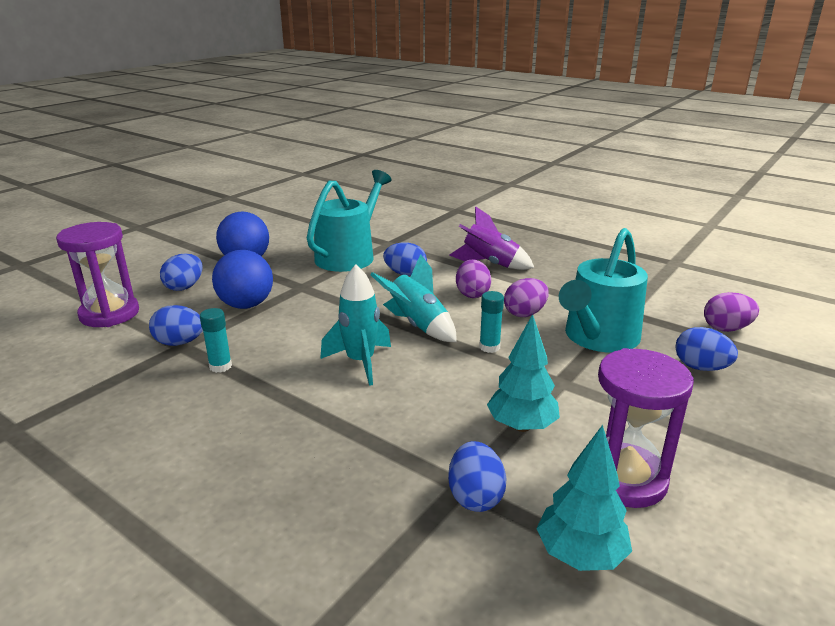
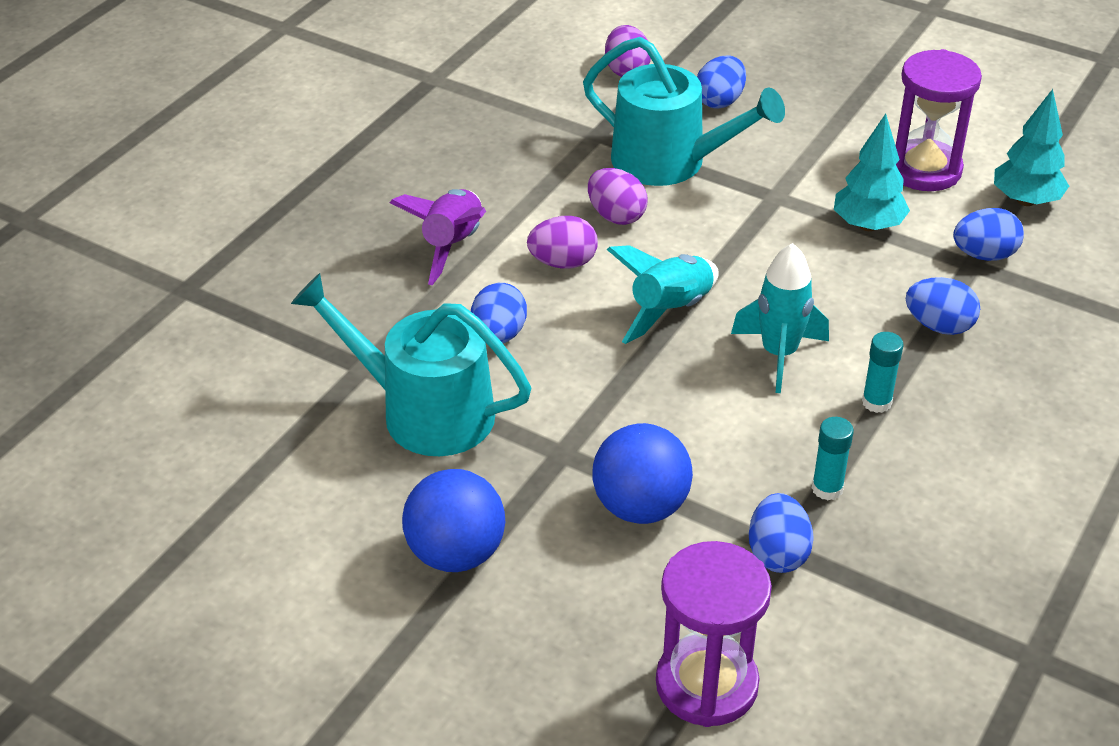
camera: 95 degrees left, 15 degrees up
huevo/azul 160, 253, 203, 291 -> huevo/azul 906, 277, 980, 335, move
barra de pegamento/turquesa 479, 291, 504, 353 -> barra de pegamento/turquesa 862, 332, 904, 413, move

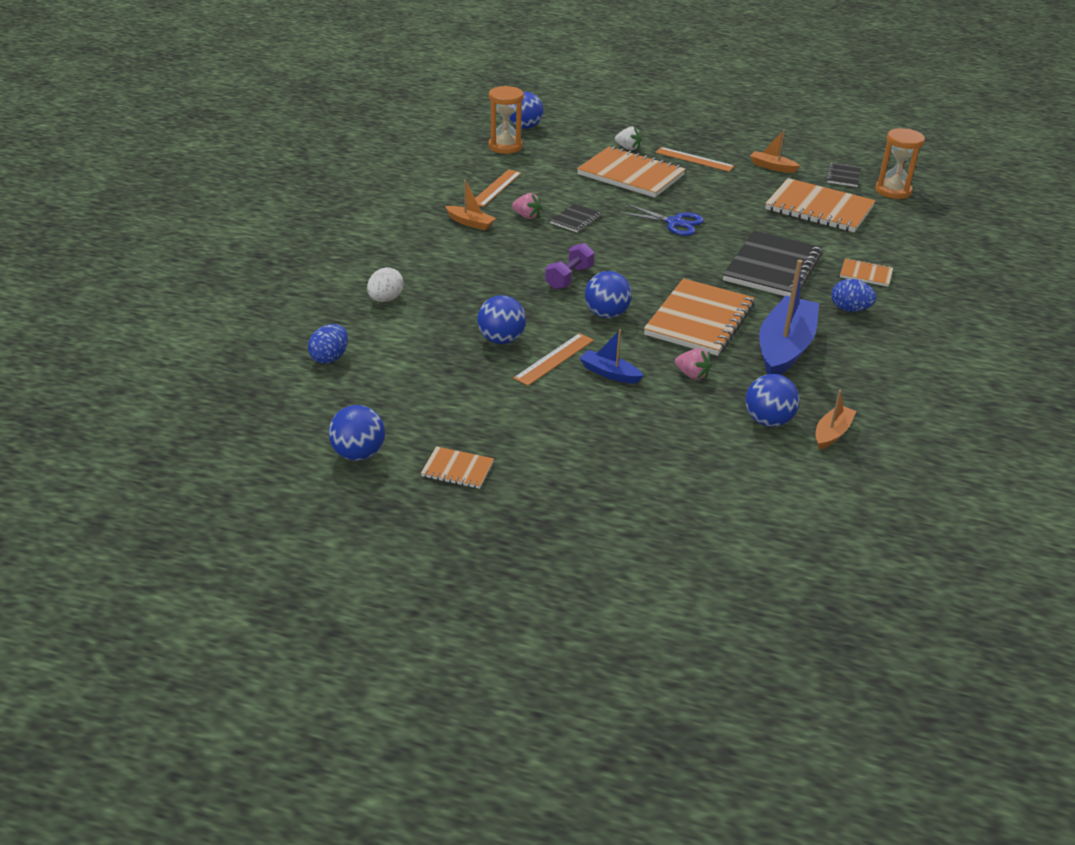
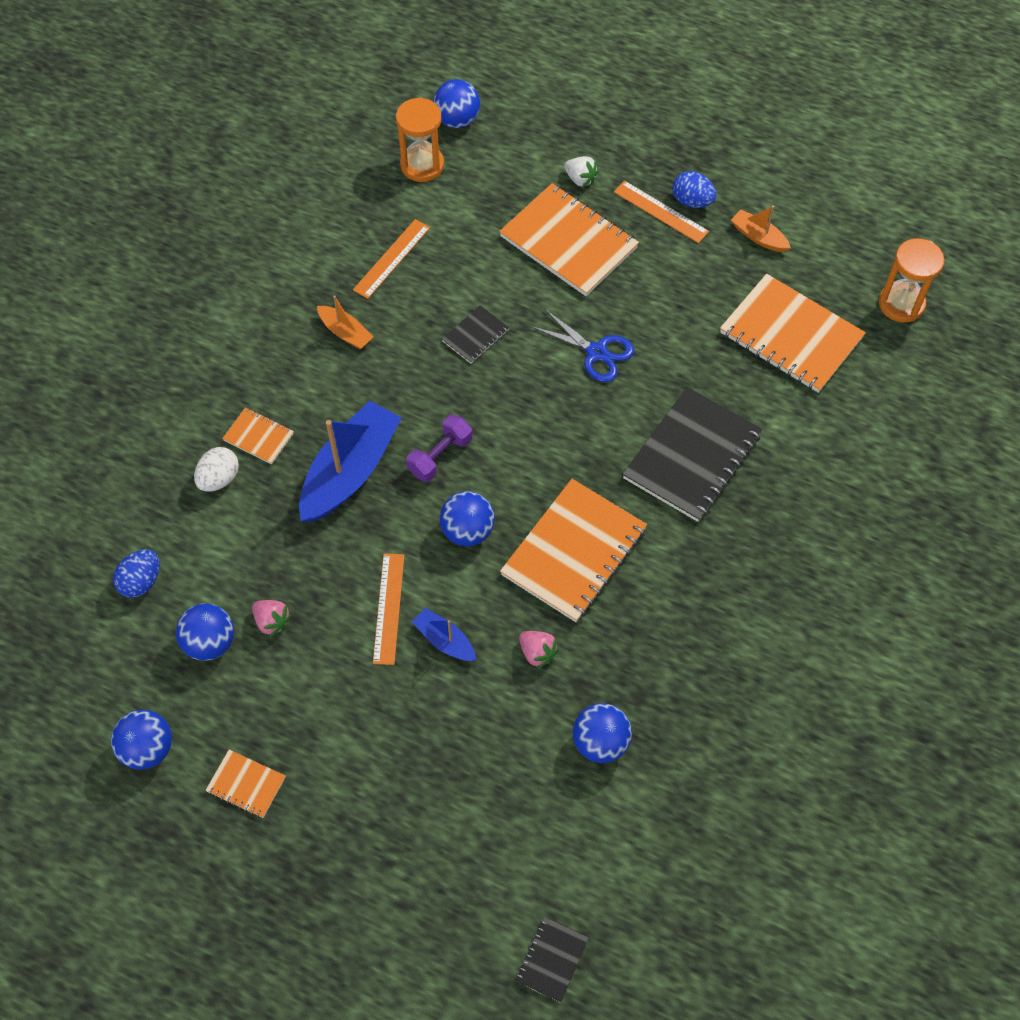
camera: 10 degrees right, 25 degrees up
cuaderno/negro 826, 163, 861, 187 -> cuaderno/negro 515, 917, 589, 1003, move
fresa/rosa 512, 193, 542, 219 -> fresa/rosa 252, 600, 292, 637, move
cuaderno/naranja 840, 258, 893, 287 -> cuaderno/naranja 222, 407, 294, 464, move
barco/azul 759, 260, 819, 375 -> barco/azul 299, 401, 402, 522, move
huevo/azul 831, 279, 876, 312 -> huevo/azul 672, 171, 716, 208, move
pelota/azul 477, 295, 526, 344 -> pelota/azul 176, 603, 234, 661, move
regla/naranja 513, 333, 594, 386 -> regla/naranja 373, 553, 404, 665, 45 degrees counterclockwise
barco/naranja 816, 390, 856, 450 -> none

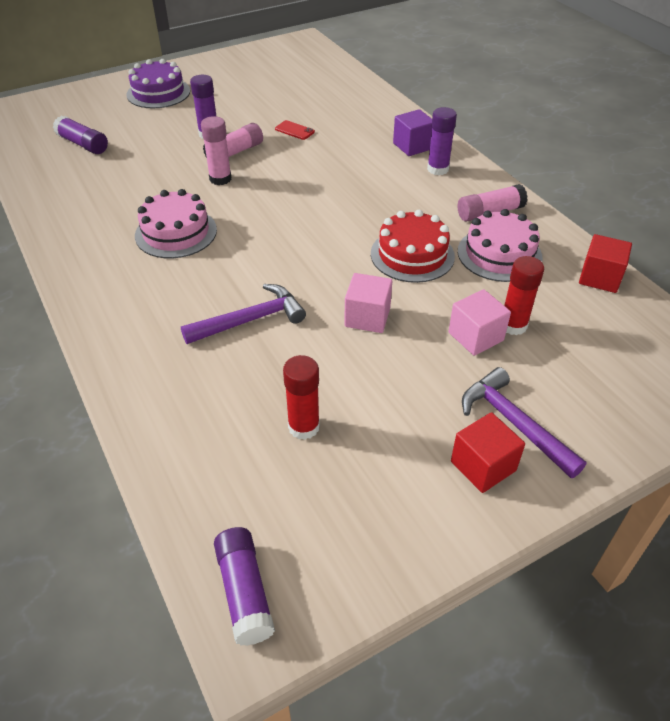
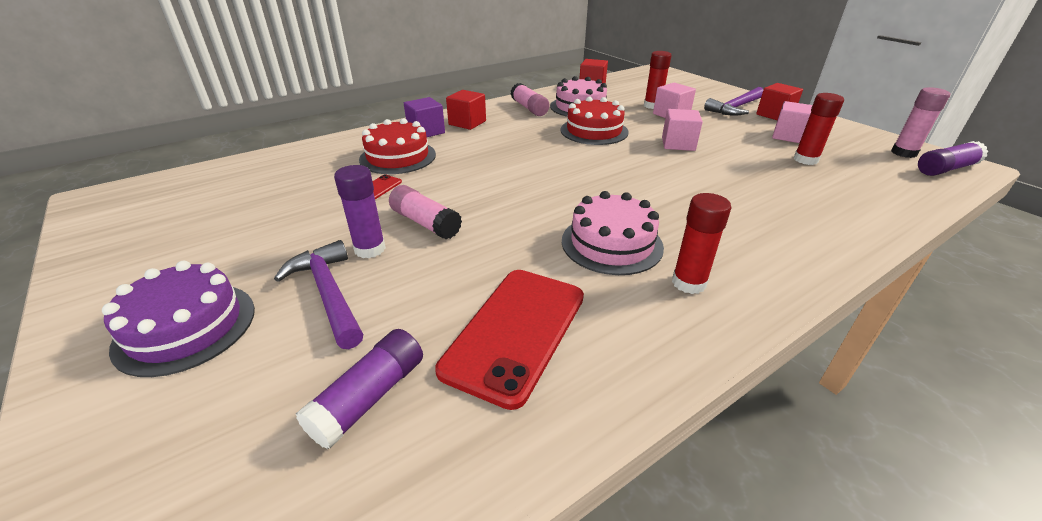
camera: 95 degrees left, 10 degrees down
barra de pegamento/morado 427, 107, 457, 175 -> cubo/rojo 446, 90, 486, 130
barra de pegamento/rosa 201, 116, 232, 185 -> barra de pegamento/rosa 891, 87, 950, 158, move
martillo/morado 181, 284, 306, 344 -> martillo/morado 274, 240, 363, 349, move
none -> cubo/rosa 772, 101, 812, 143
none -> tarta/rojo 359, 118, 436, 174
none -> barra de pegamento/rojo 672, 193, 731, 294
none -> móvil/rojo 435, 270, 584, 410

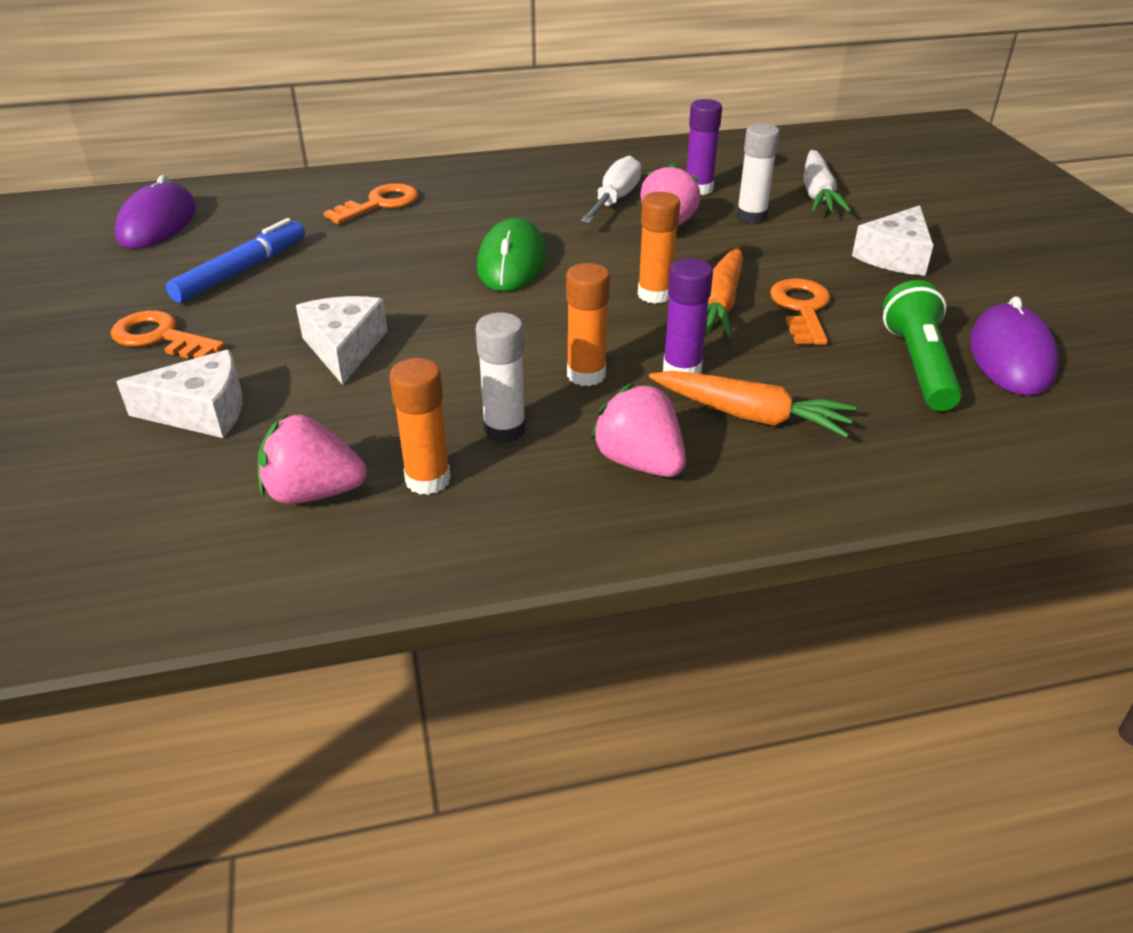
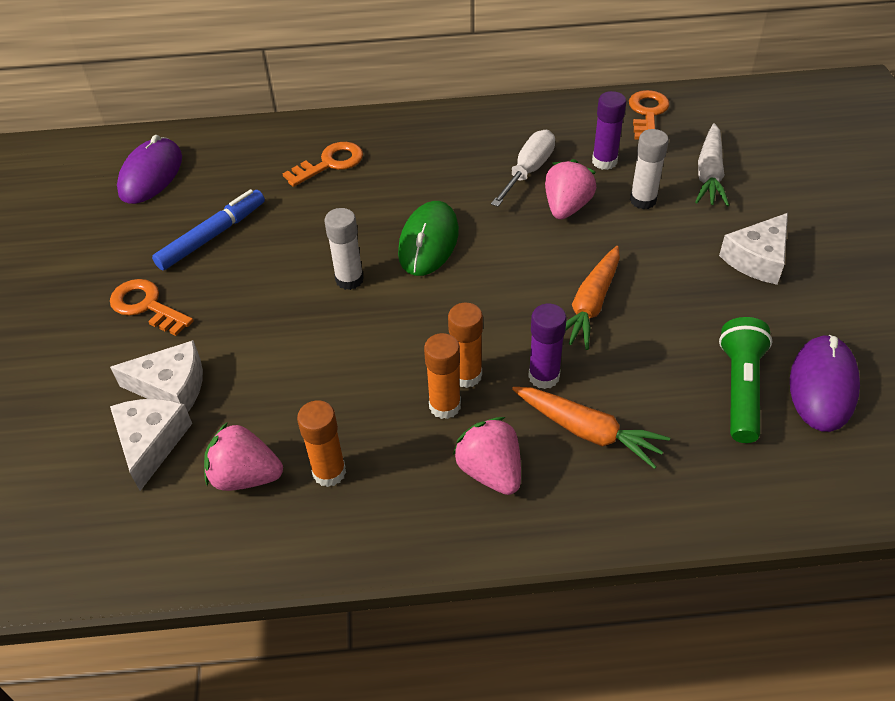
camera: 10 degrees right, 10 degrees up
barra de pegamento/naranja 638, 192, 680, 304 -> barra de pegamento/naranja 424, 333, 461, 419, move
llave/naranja 770, 278, 831, 345 -> llave/naranja 629, 90, 669, 140, move
queso/blanco 296, 296, 387, 385 -> queso/blanco 110, 399, 192, 491, move
barra de pegamento/blanco 476, 312, 526, 443 -> barra de pegamento/blanco 324, 208, 364, 290, move

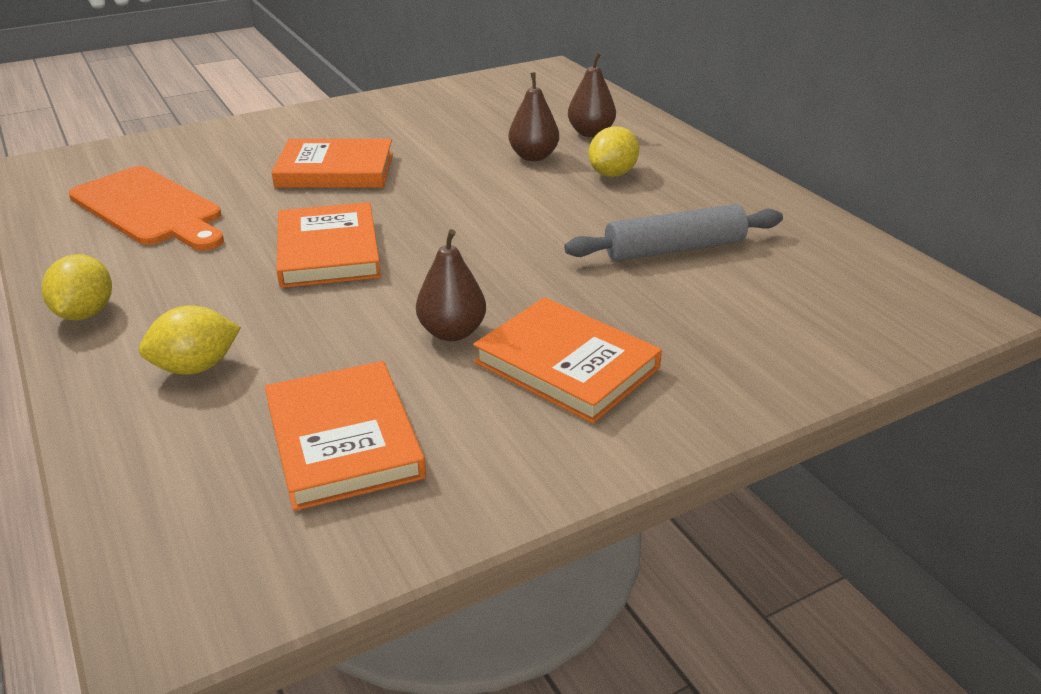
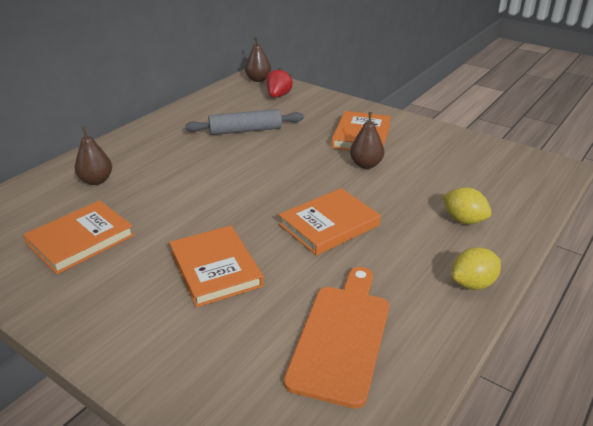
camera: 115 degrees left, 0 degrees up
pera/marrón 509, 72, 559, 161 -> pera/marrón 245, 37, 271, 82, move
limón/amarillo 588, 126, 640, 177 -> none
rodillo/gris 564, 204, 783, 261 -> rodillo/gris 185, 109, 304, 135, 60 degrees counterclockwise
libro/naranja 265, 361, 426, 511 -> libro/naranja 23, 200, 134, 274, move
none -> fresa/rojo 266, 68, 293, 98

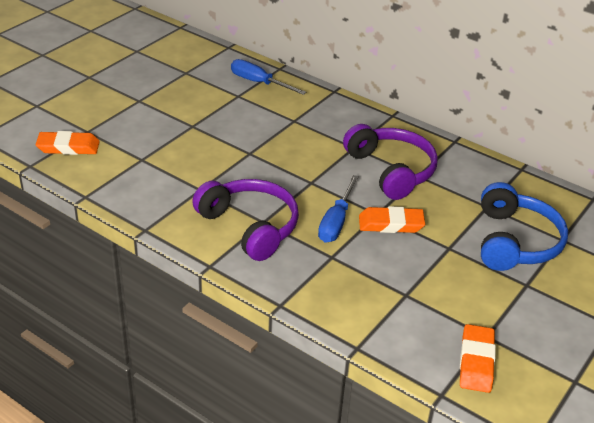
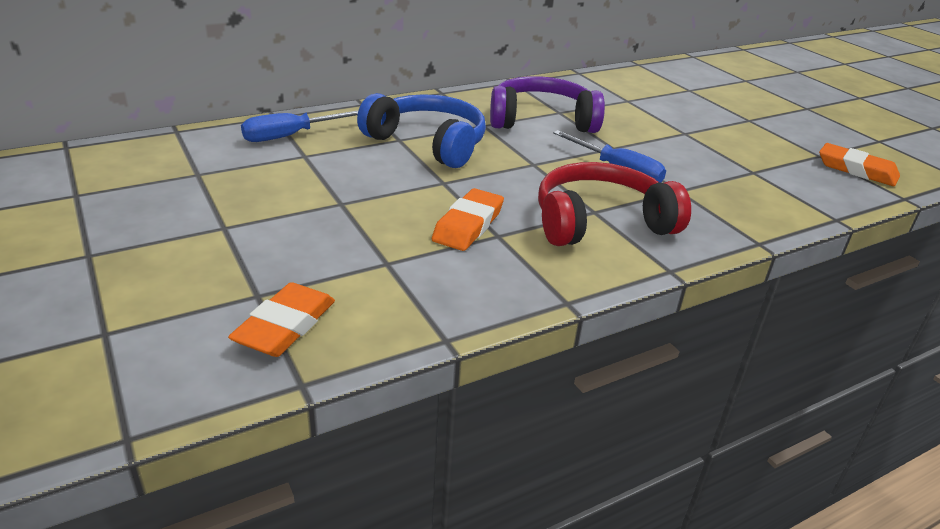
camera: 65 degrees left, 5 degrees down
auriculares/morado 192, 179, 299, 261 -> auriculares/rojo 538, 162, 691, 246
auriculares/azul 481, 182, 568, 271 -> auriculares/azul 357, 93, 486, 168, move
goma de borrar/naranja 359, 206, 425, 233 -> goma de borrar/naranja 432, 188, 504, 251, move

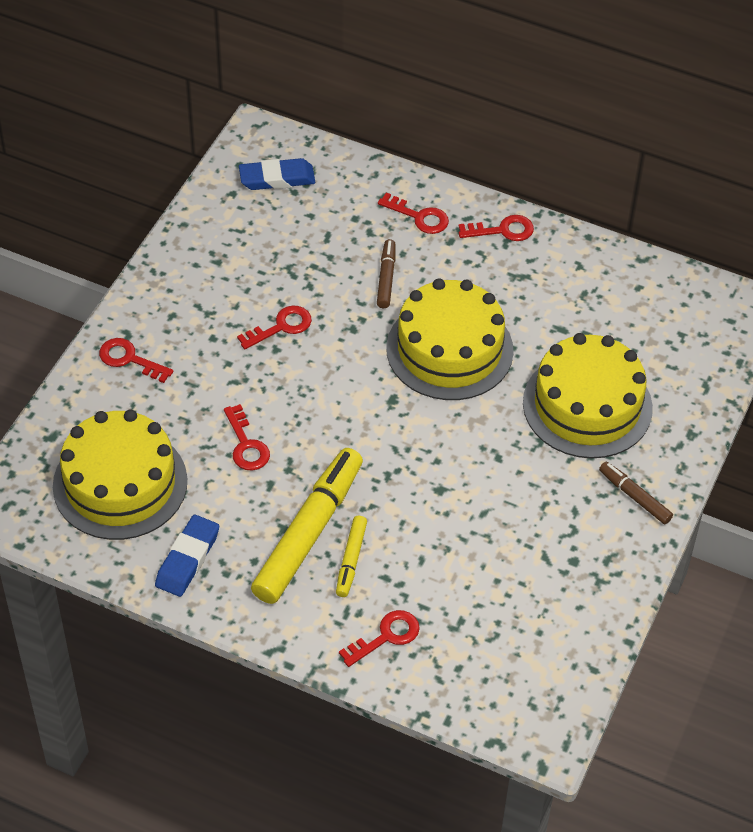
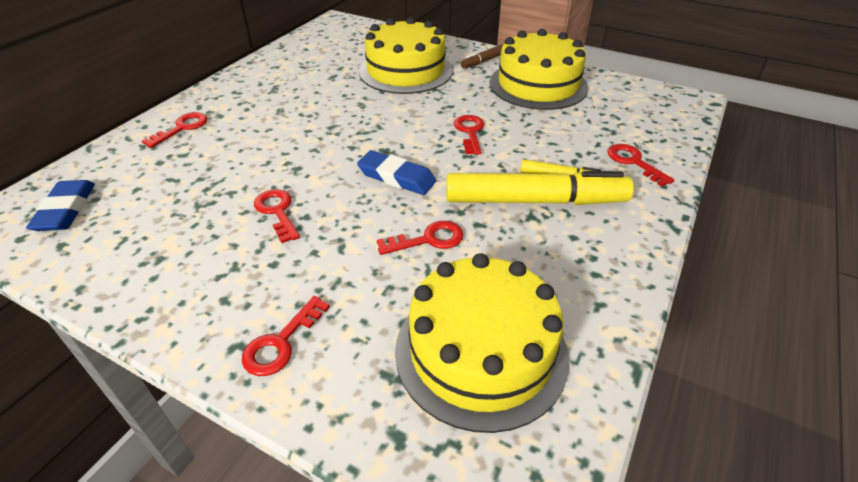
camera: 85 degrees left, 10 degrees down
llave/rojo 459, 215, 534, 241 -> llave/rojo 454, 115, 484, 154, move
rotulador/marrón 377, 239, 396, 308 -> none
tarta/amarillo 386, 279, 514, 400 -> tarta/amarillo 490, 29, 588, 110, move
rotulador/amarillo 251, 448, 363, 604 -> rotulador/amarillo 446, 171, 634, 205, 150 degrees clockwise
goma de borrar/azul 155, 515, 219, 597 -> goma de borrar/azul 357, 150, 436, 195, move

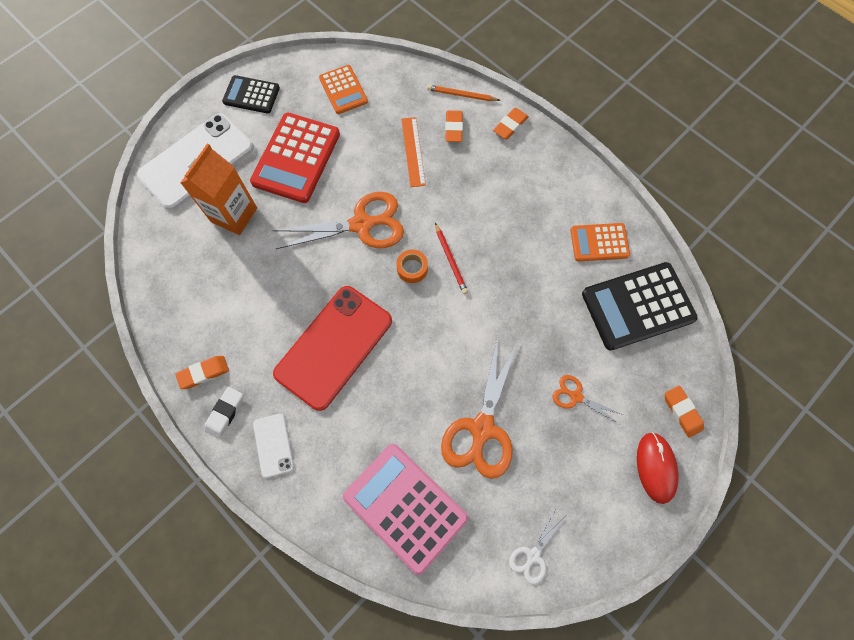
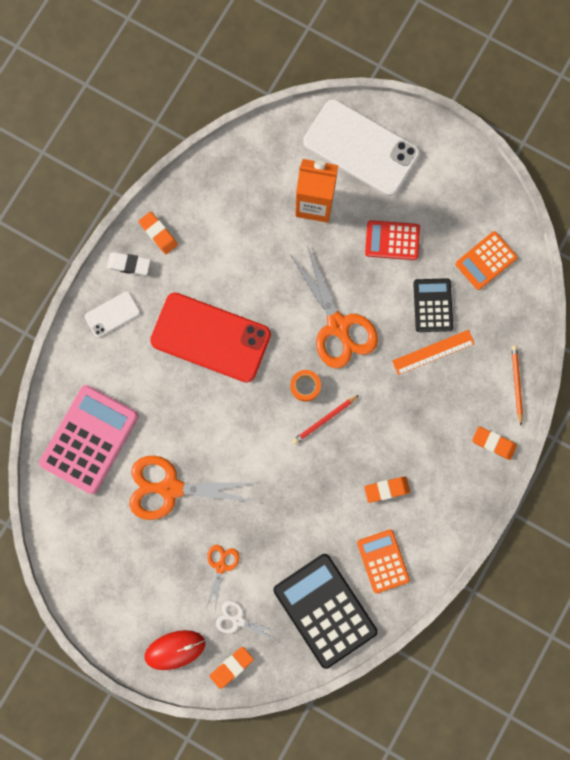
camera: 75 degrees right, 10 degrees up
calculadora/negro 222, 75, 280, 113 -> calculadora/negro 413, 278, 453, 332, move
goma de borrar/naranja 445, 111, 463, 142 -> goma de borrar/naranja 364, 476, 410, 503, move
calculadora/rojo 250, 113, 340, 203 -> calculadora/rojo 365, 220, 420, 260, x0.58
tijeras/blanco 509, 508, 566, 585 -> tijeras/blanco 216, 601, 282, 642, move

